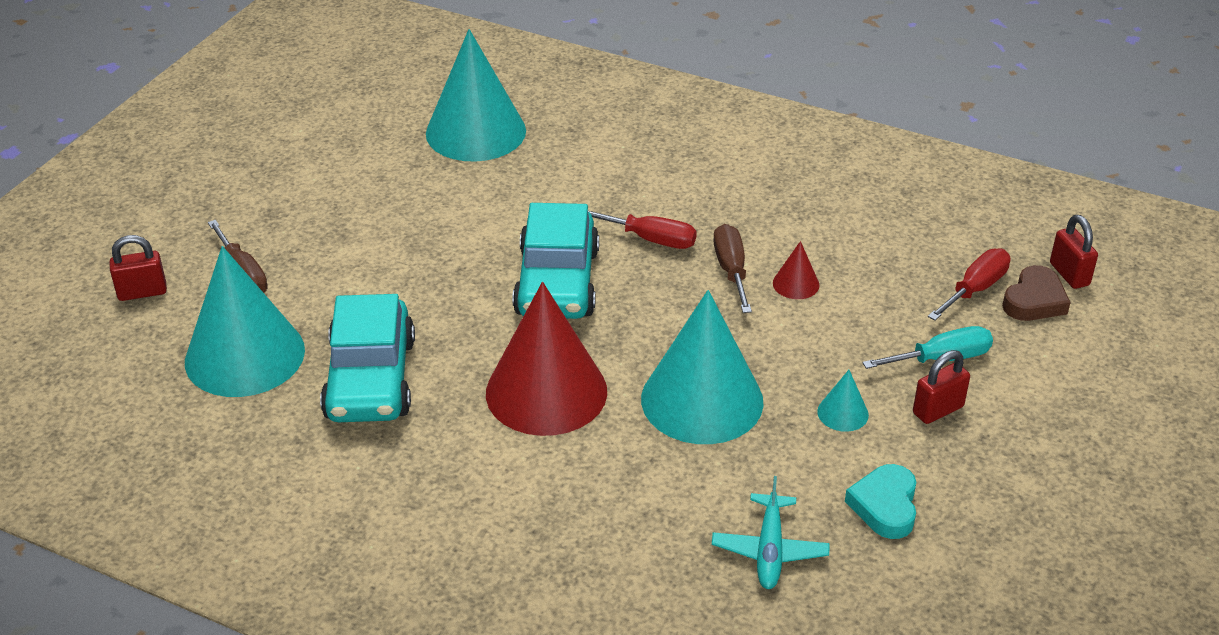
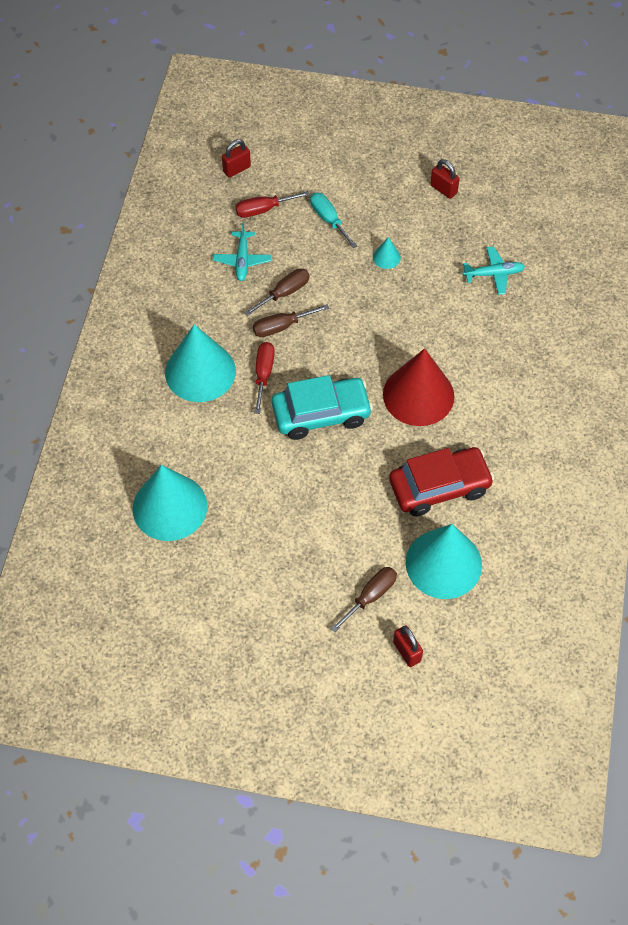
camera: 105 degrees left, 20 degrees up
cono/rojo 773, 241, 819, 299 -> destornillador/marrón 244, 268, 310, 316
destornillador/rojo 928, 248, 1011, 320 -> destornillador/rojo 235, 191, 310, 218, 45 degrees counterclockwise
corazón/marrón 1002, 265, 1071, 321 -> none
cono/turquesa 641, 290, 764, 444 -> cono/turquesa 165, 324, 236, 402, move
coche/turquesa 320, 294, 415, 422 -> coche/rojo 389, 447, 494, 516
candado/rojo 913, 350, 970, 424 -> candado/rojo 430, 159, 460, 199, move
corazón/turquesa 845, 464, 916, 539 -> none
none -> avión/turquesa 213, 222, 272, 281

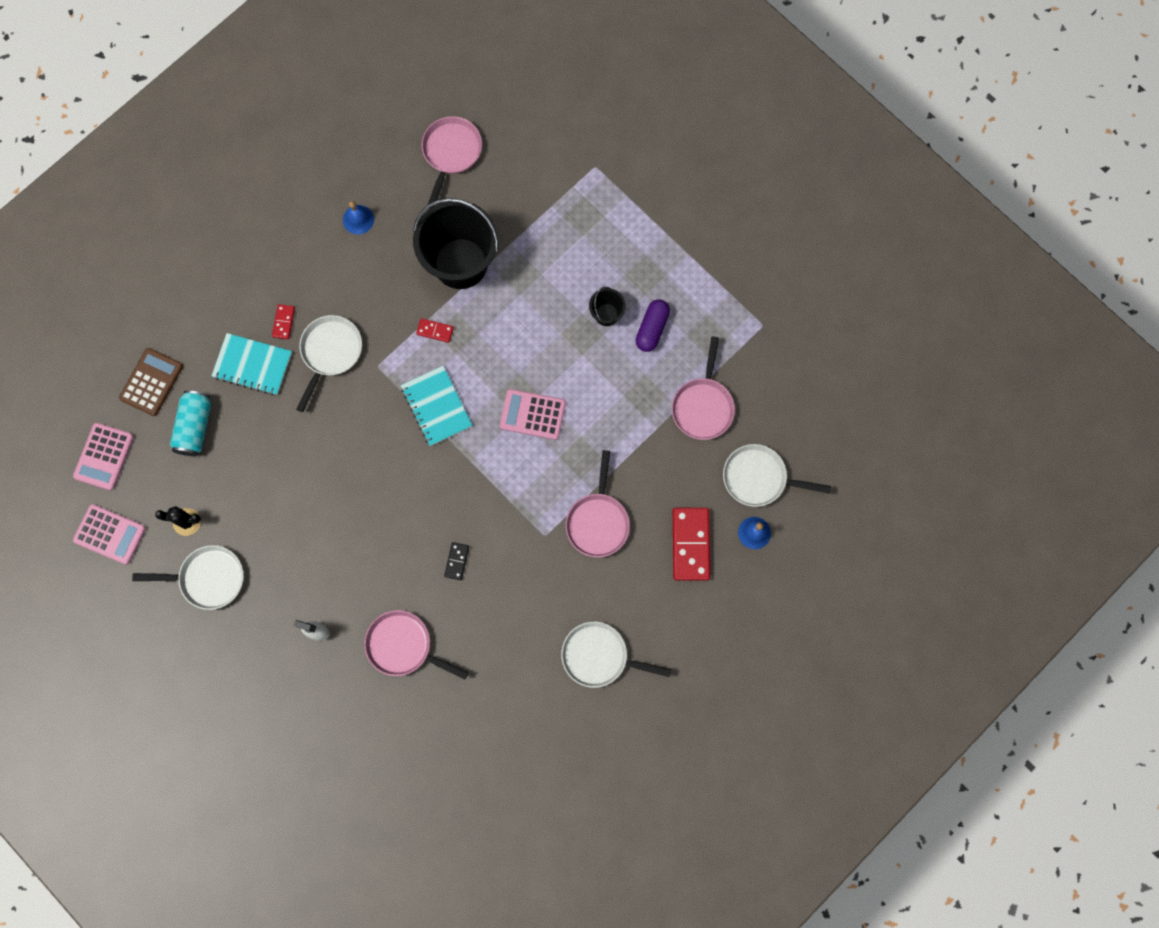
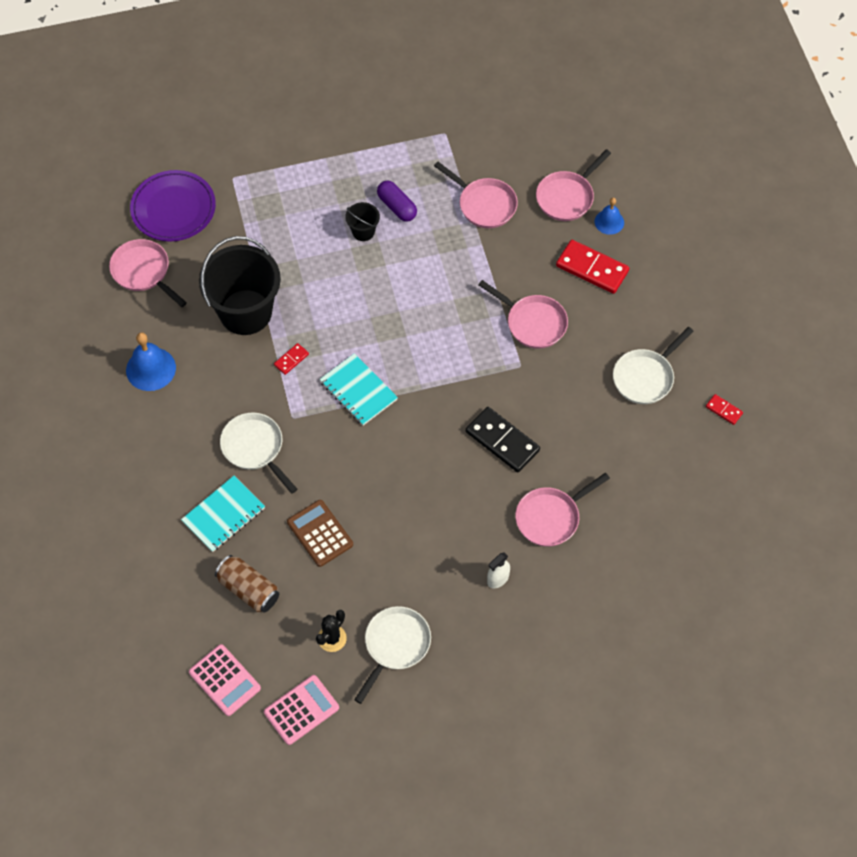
camera: 60 degrees left, 15 degrees down
campana/azul 343, 201, 374, 235 -> campana/azul 126, 332, 176, 391, x1.60
ficha de dominó/rojo 272, 304, 295, 339 -> ficha de dominó/rojo 706, 394, 743, 425, move
calculadora/marrón 119, 348, 183, 416 -> calculadora/marrón 287, 500, 353, 567, move
cuaderno/turquesa 401, 366, 473, 446 -> cuaderno/turquesa 319, 353, 398, 426, 45 degrees clockwise
calculadora/rosa 500, 389, 566, 440 -> none
lata/turquesa 170, 390, 211, 456 -> lata/marrón 215, 555, 279, 613
sartén/blanco 723, 444, 831, 507 -> sartén/rosa 536, 149, 611, 221
ficha de dominó/negro 444, 542, 469, 580 -> ficha de dominó/negro 466, 407, 540, 472, x2.04
none -> plato/morado 130, 170, 216, 242

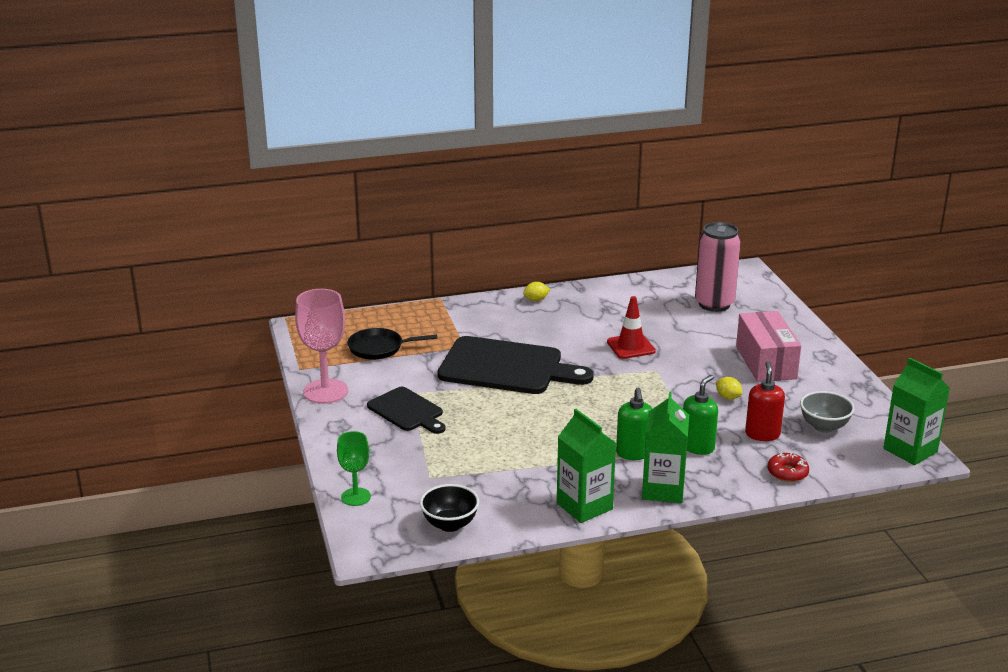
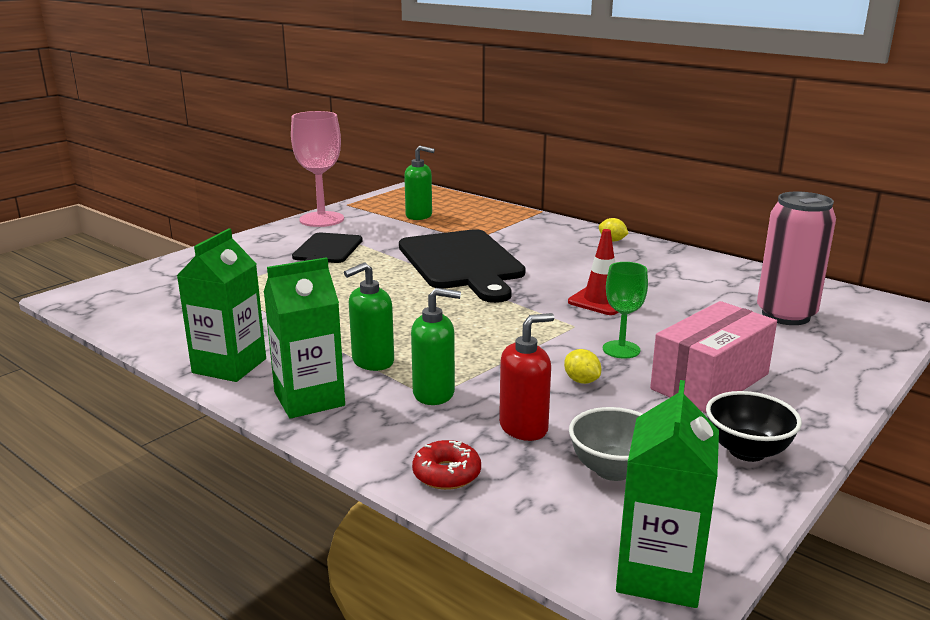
camera: 55 degrees right, 5 degrees down
sartén/negro 347, 328, 437, 359 -> dispensador de jabón/verde 404, 146, 435, 220
limón/amarillo 716, 377, 743, 399 -> limón/amarillo 564, 349, 601, 384, 45 degrees counterclockwise
copa/verde 337, 431, 371, 506 -> copa/verde 603, 262, 648, 359, move
cuenco/negro 420, 484, 479, 532 -> cuenco/negro 706, 391, 802, 462, move

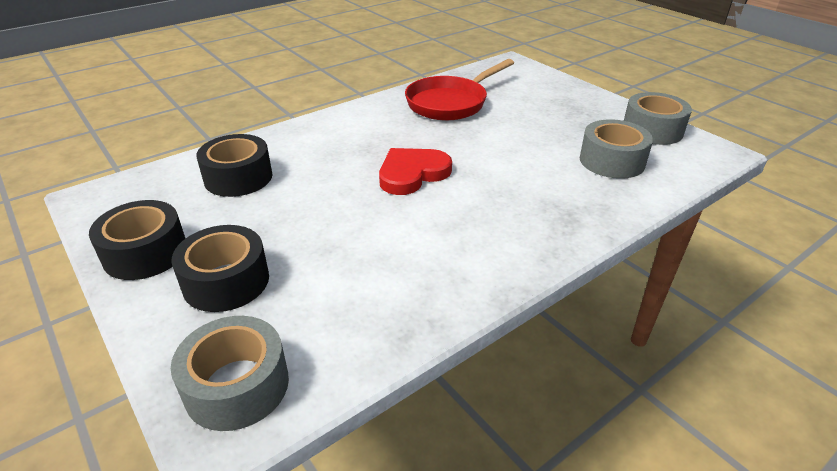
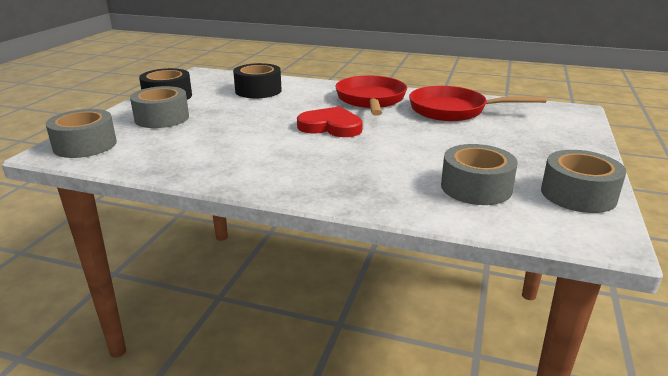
camera: 55 degrees right, 10 degrees down
cinta adhesiva/negro 171, 225, 269, 312 -> cinta adhesiva/gris 130, 86, 189, 128
none -> sartén/rojo 335, 76, 407, 116

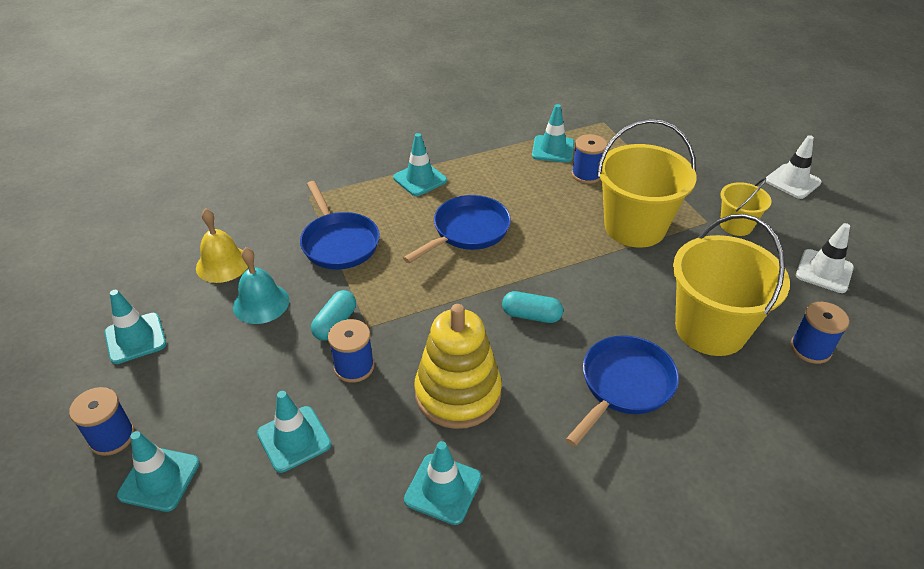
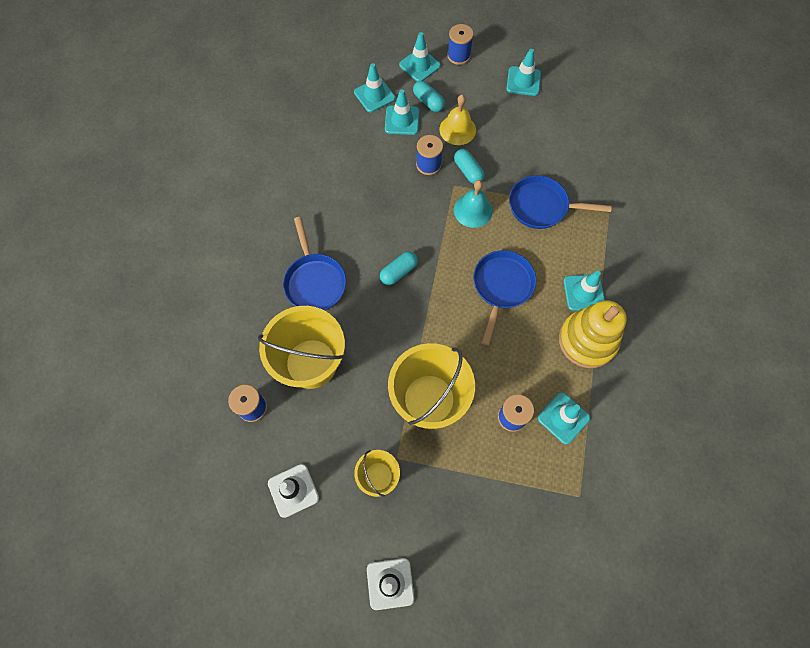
camera: 125 degrees right, 25 degrees up
sartén/azul 403, 195, 511, 263 -> sartén/azul 473, 250, 536, 346, 150 degrees counterclockwise
campana/amarillo 196, 208, 248, 283 -> campana/amarillo 439, 95, 476, 145, move
campana/turquesa 233, 247, 289, 324 -> campana/turquesa 454, 180, 493, 228, move
juguete apilable/amarillo 414, 304, 502, 429 -> juguete apilable/amarillo 559, 300, 627, 368, move
cono de tráfico/turquesa 404, 441, 482, 525 -> cono de tráfico/turquesa 354, 63, 395, 112, move
none -> cápsula/turquesa 413, 81, 445, 112

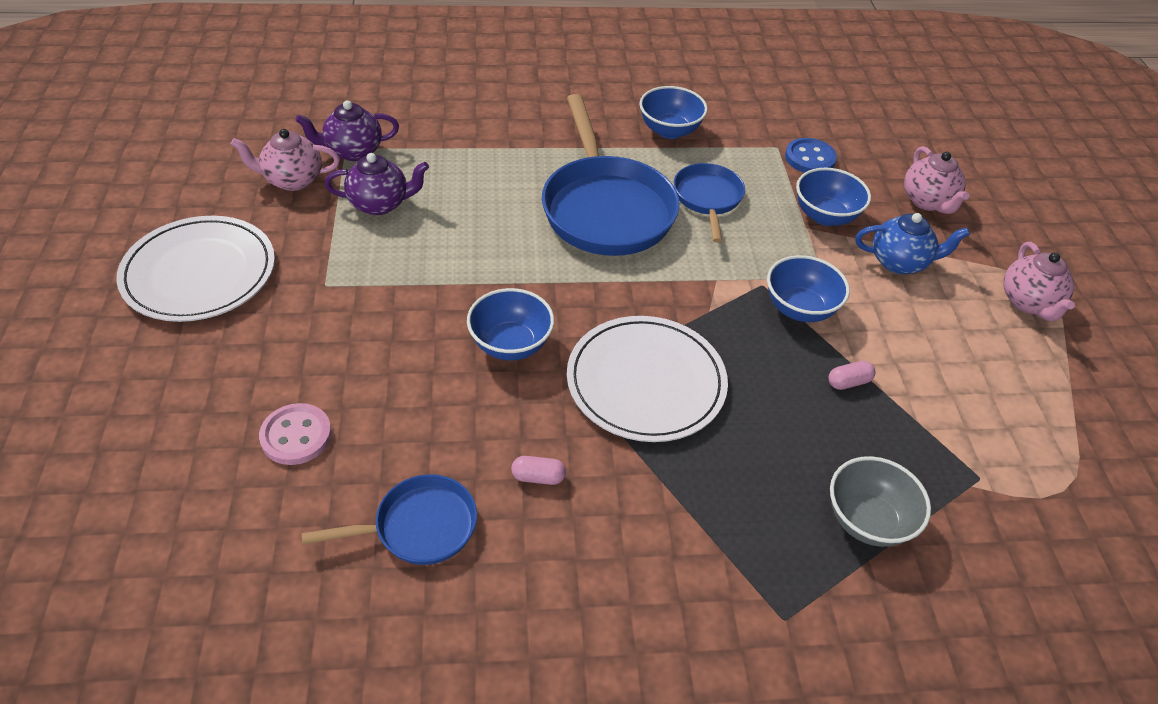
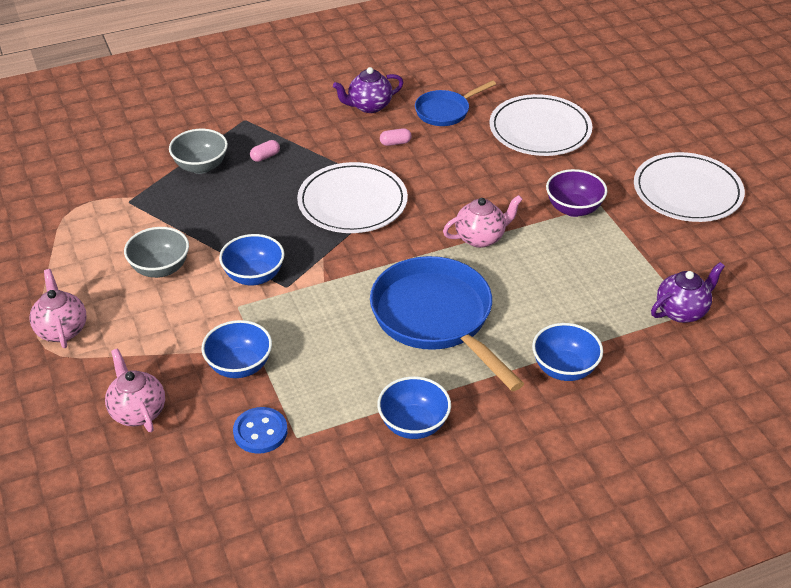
camera: 165 degrees right, 5 degrees down
tetera/rosa 231, 129, 340, 191 -> tetera/rosa 443, 195, 523, 248, move
tetera/morado 324, 153, 429, 215 -> tetera/morado 333, 67, 404, 113, move
sartén/azul 674, 163, 745, 243 -> none
tetera/azul 856, 213, 970, 274 -> none
cuenco/azul 467, 288, 554, 360 -> cuenco/azul 532, 323, 603, 381, move
cápsula/rosa 828, 361, 875, 390 -> cápsula/rosa 250, 140, 280, 162, move
botón/rosa 259, 403, 332, 465 -> plato/blanco 489, 94, 592, 156
none -> cuenco/morado 546, 169, 607, 217
none -> cuenco/gris 124, 227, 189, 278

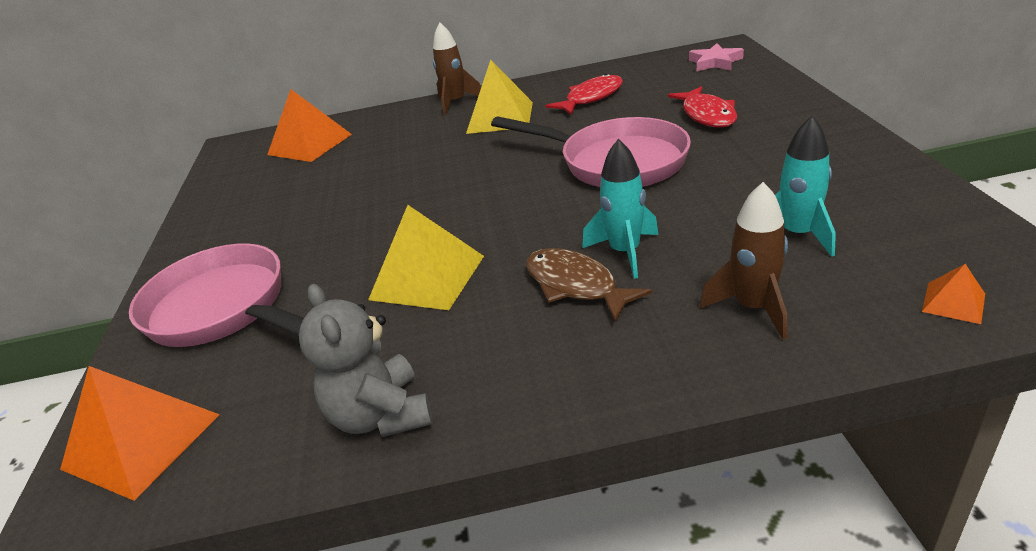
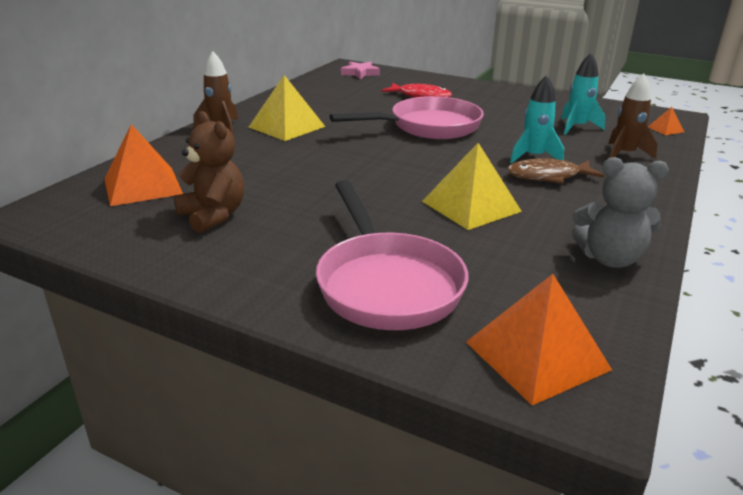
camera: 60 degrees left, 5 degrees down
pez/rojo 545, 74, 623, 115 -> none
sartén/rosa 129, 244, 304, 347 -> sartén/rosa 316, 180, 468, 330, 90 degrees counterclockwise
none -> osito/marrón 174, 111, 244, 233

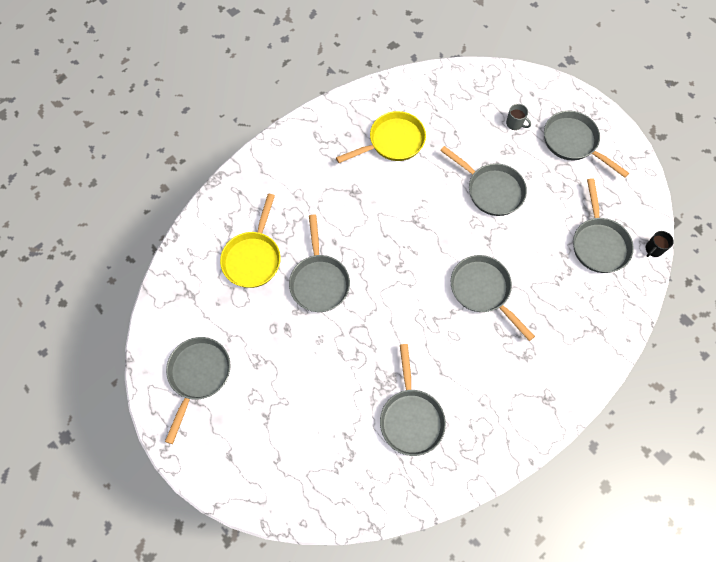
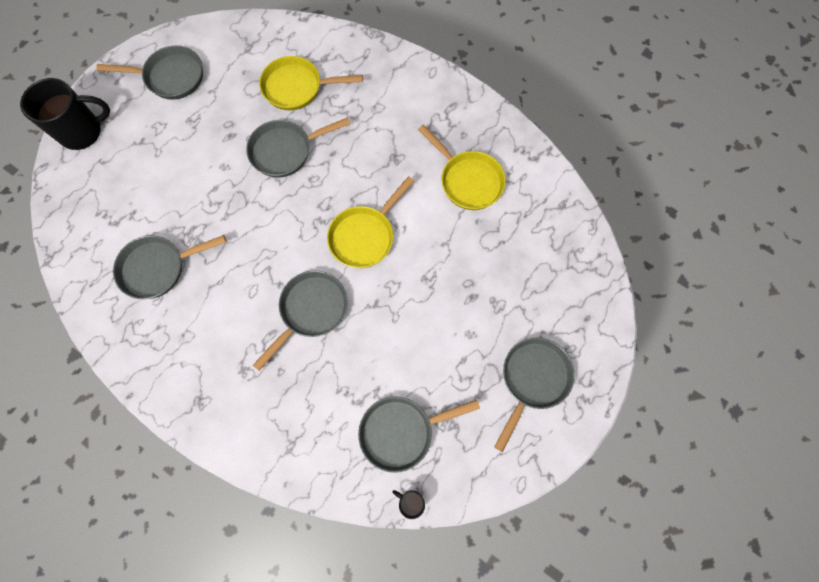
camera: 75 degrees right, 5 degrees up
taza/gris 506, 104, 531, 130 -> none
sartén/gris 440, 146, 527, 216 -> none
none -> taza/negro 20, 78, 110, 150
none -> sartén/amarillo 327, 176, 414, 268

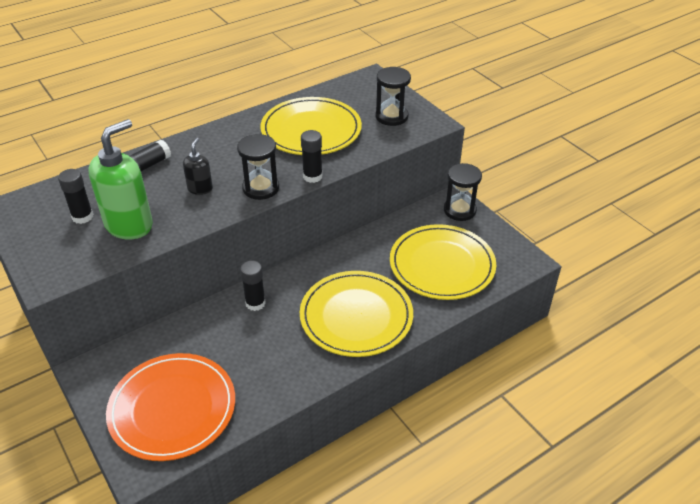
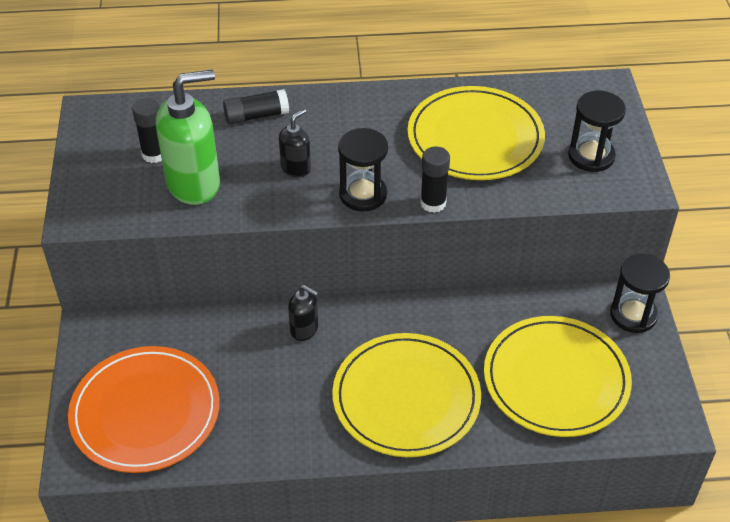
camera: 30 degrees right, 5 degrees up
barra de pegamento/negro 240, 260, 266, 311 -> dispensador de jabón/negro 288, 285, 318, 341

